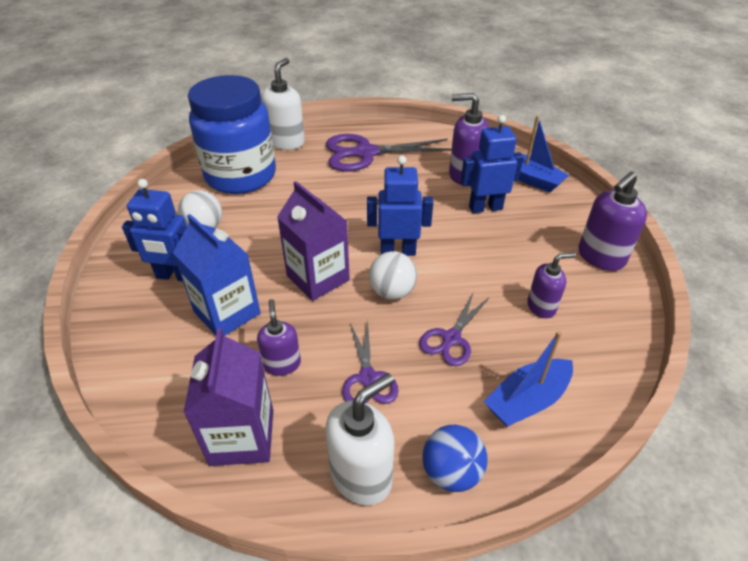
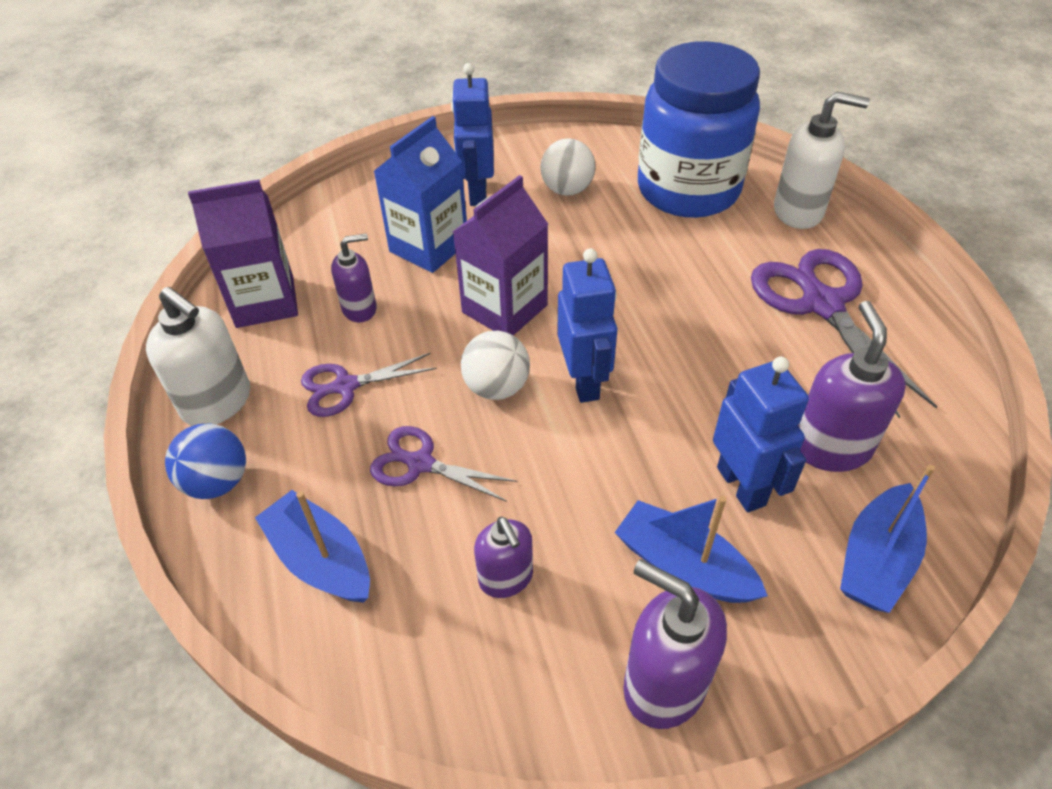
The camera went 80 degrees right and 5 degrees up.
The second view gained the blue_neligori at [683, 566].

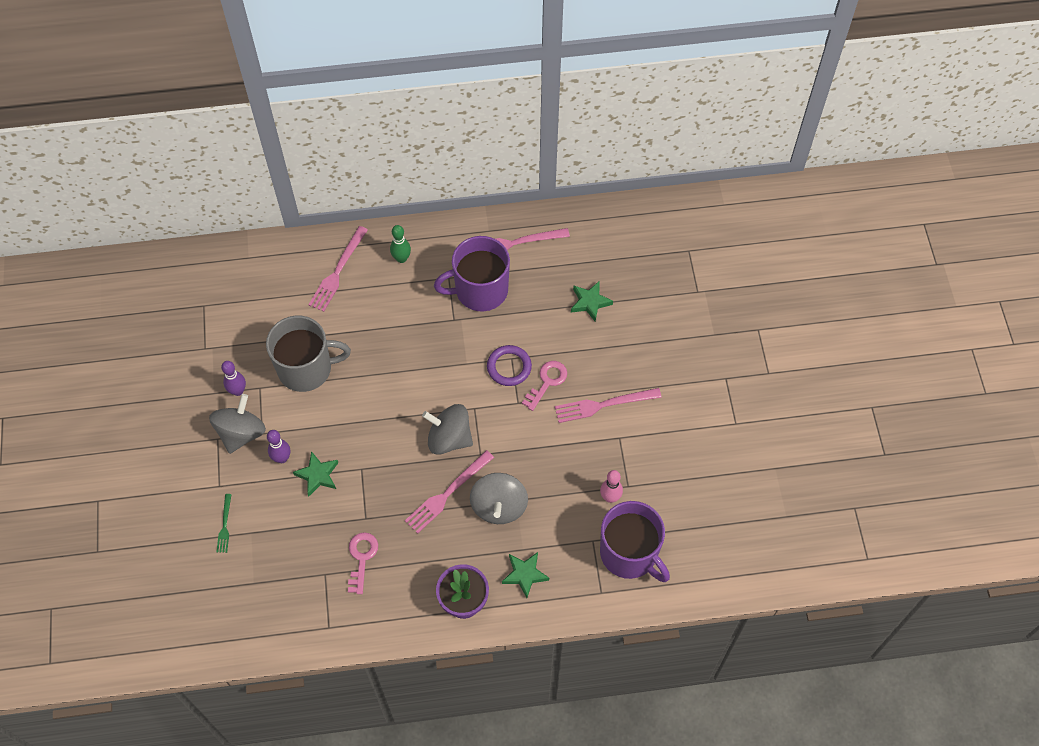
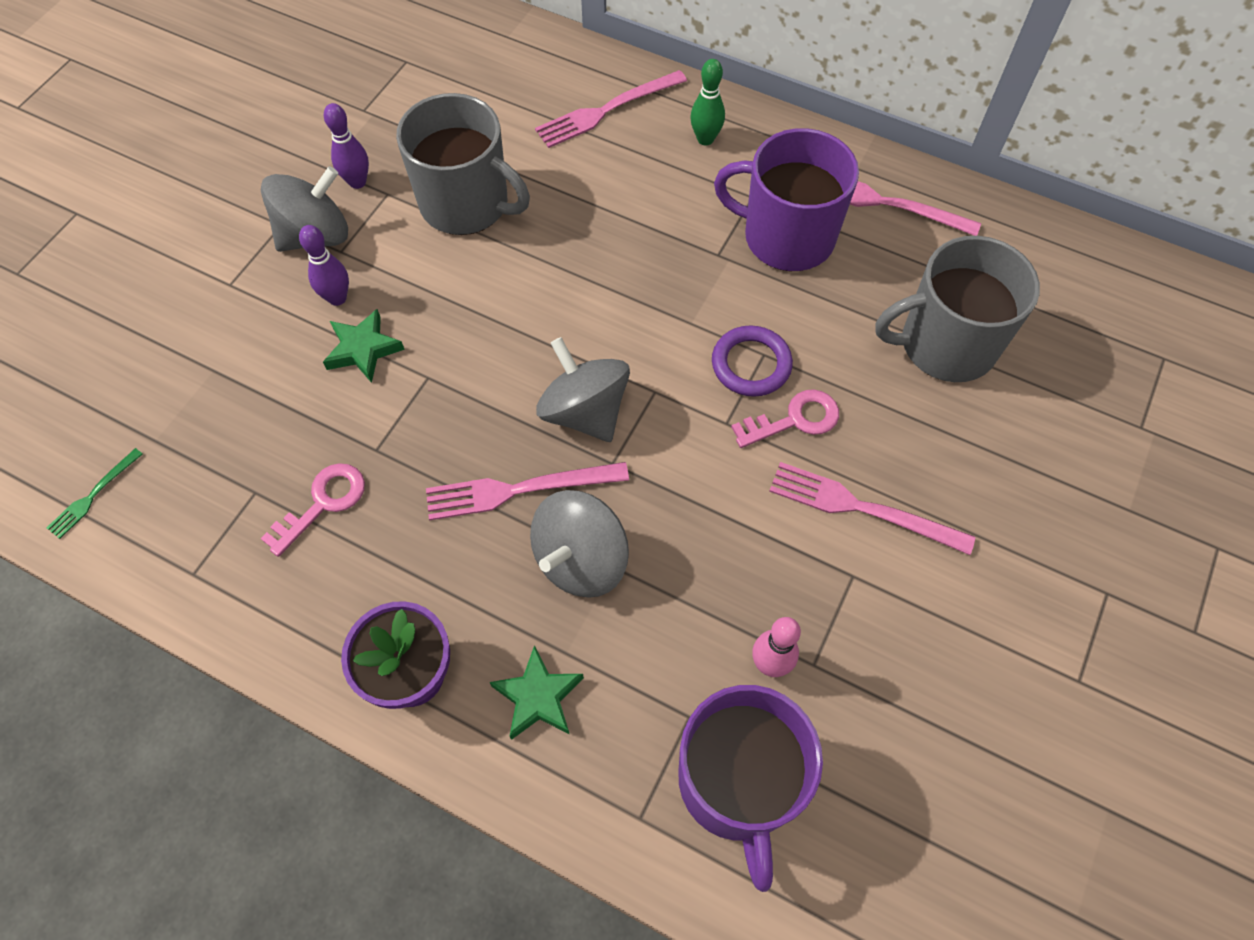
The camera went 35 degrees right and 0 degrees up.
The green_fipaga ended up elsewhere, having gone from [224, 525] to [93, 495].
Where the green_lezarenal stood at [590, 302], the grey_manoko came to stand at [945, 344].

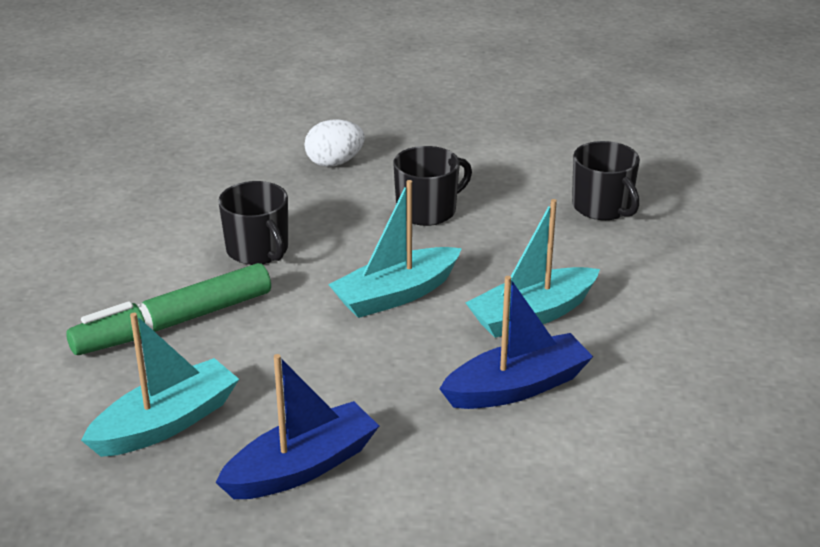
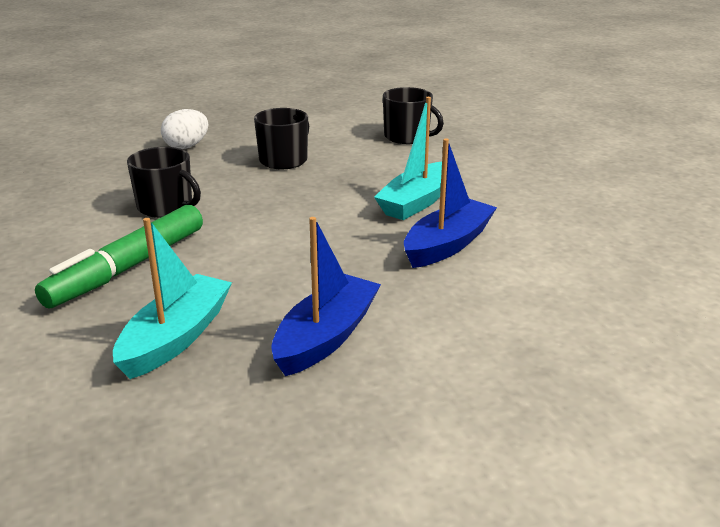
The camera went 25 degrees left and 5 degrees down.
The second view lost the turquoise_neligori at [396, 295].

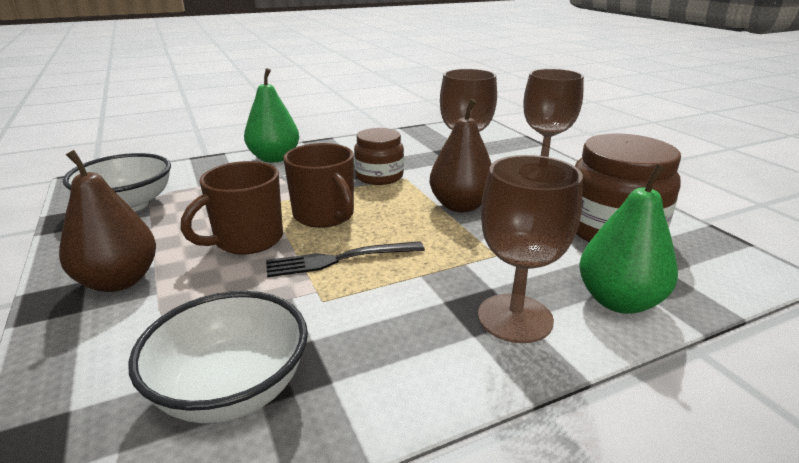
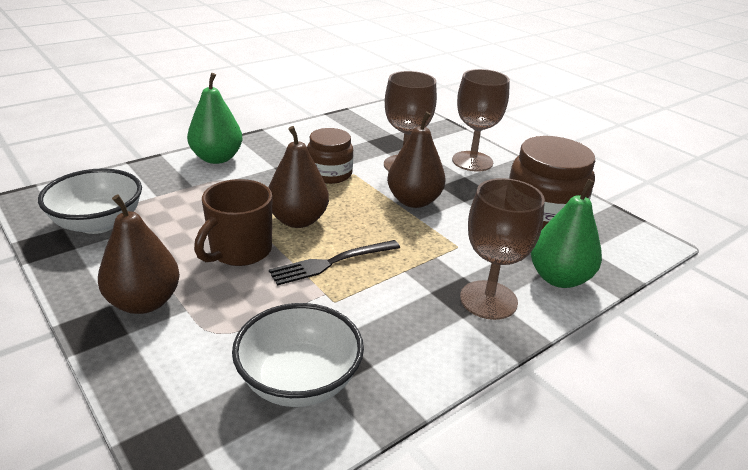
The camera went 15 degrees left and 5 degrees up.
Where the brown_manoko stood at [324, 216], the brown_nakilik came to stand at [298, 220].

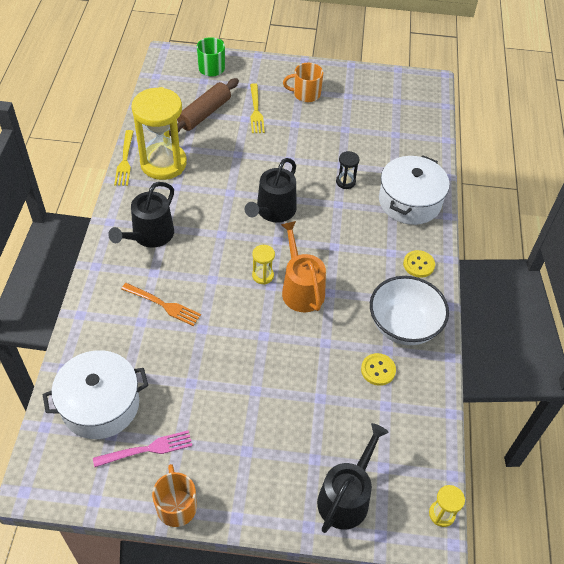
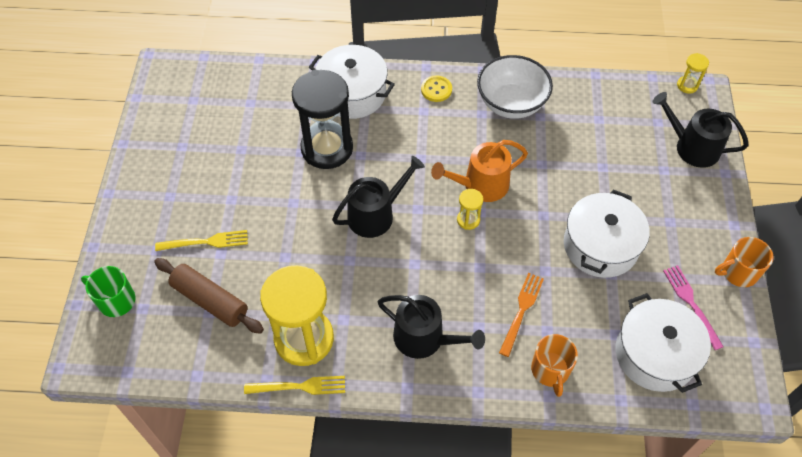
The camera went 90 degrees left and 5 degrees up.
The size of the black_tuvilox at [345, 182] changed by a factor of 2.35.
The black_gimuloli at [273, 211] ended up facing another way, 60 degrees counterclockwise from before.
The orange_manoko ended up elsewhere, having gone from [306, 94] to [550, 370].
The second view gained the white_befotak at [600, 246].
The second view lost the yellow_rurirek at [378, 370].

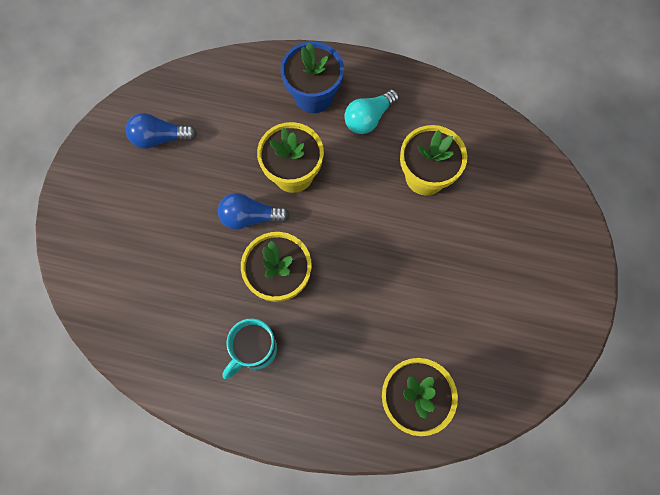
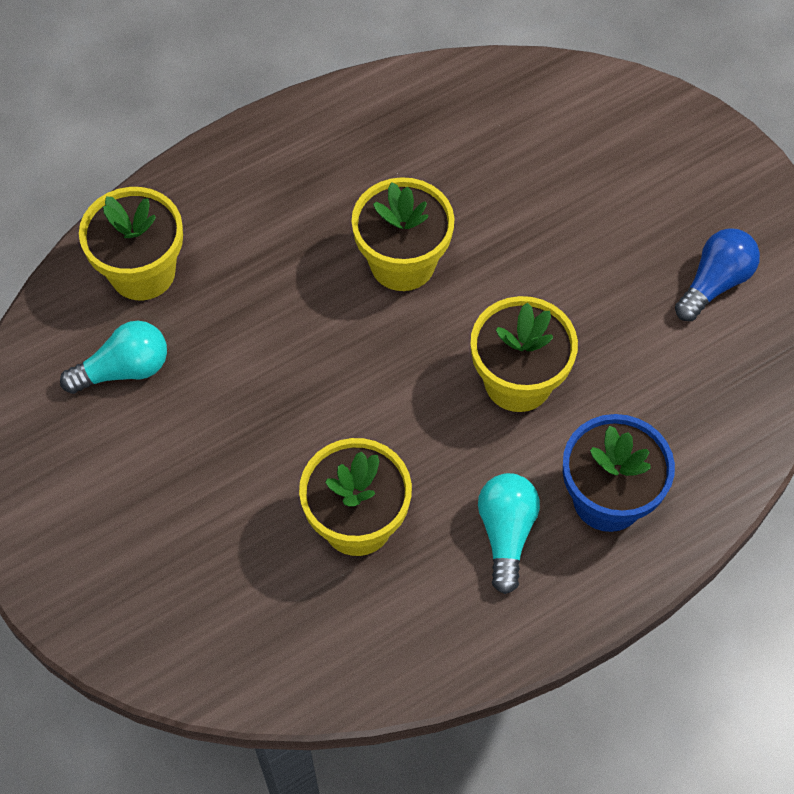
The camera went 135 degrees right and 10 degrees down.
The second view gained the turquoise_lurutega at [124, 369].
The second view lost the blue_lurutega at [250, 217].
The second view lost the turquoise_manoko at [255, 350].

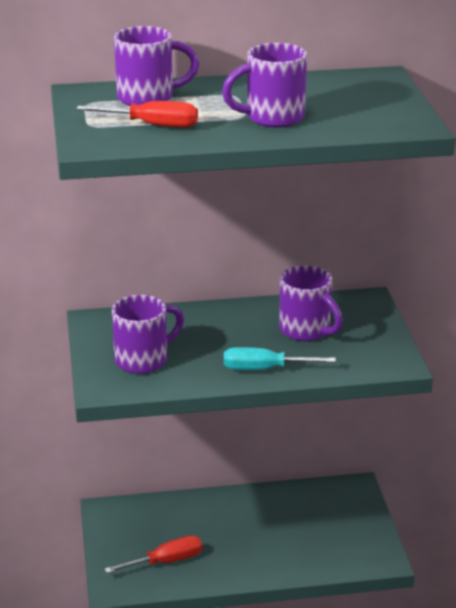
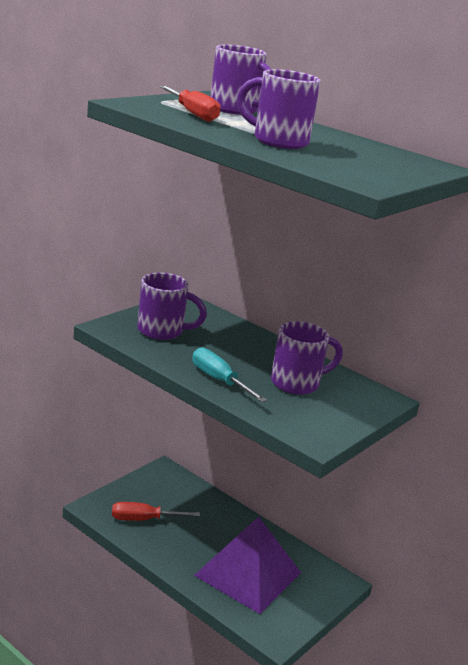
The camera went 45 degrees right and 5 degrees down.
The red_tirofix at [165, 562] ended up facing another way, 150 degrees clockwise from before.
The second view gained the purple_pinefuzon at [248, 574].
The purple_manoko at [306, 331] ended up facing another way, 120 degrees counterclockwise from before.

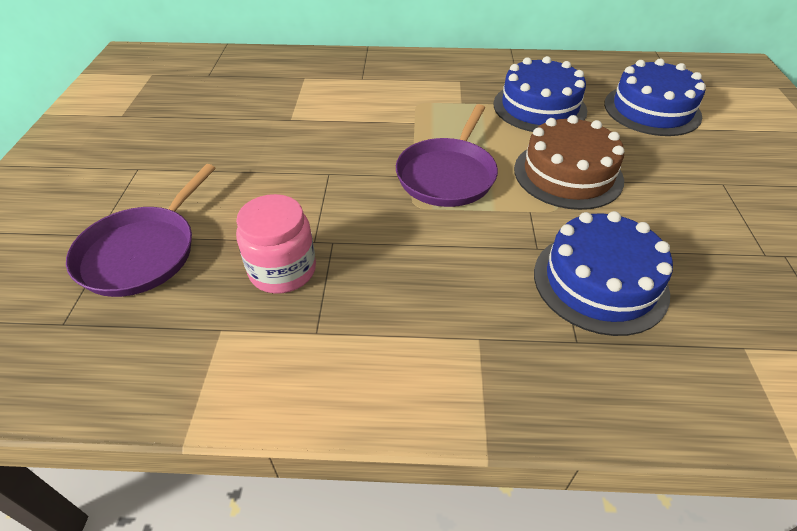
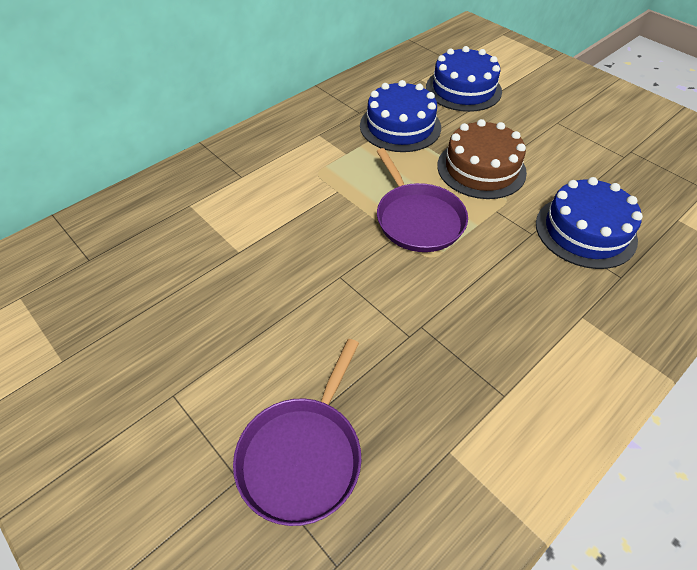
The camera went 45 degrees left and 5 degrees up.
The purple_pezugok at [142, 252] ended up facing another way, 45 degrees clockwise from before.
The second view lost the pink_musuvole at [282, 270].

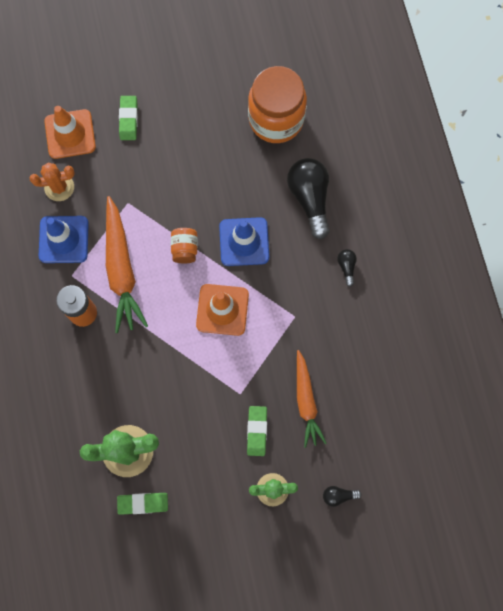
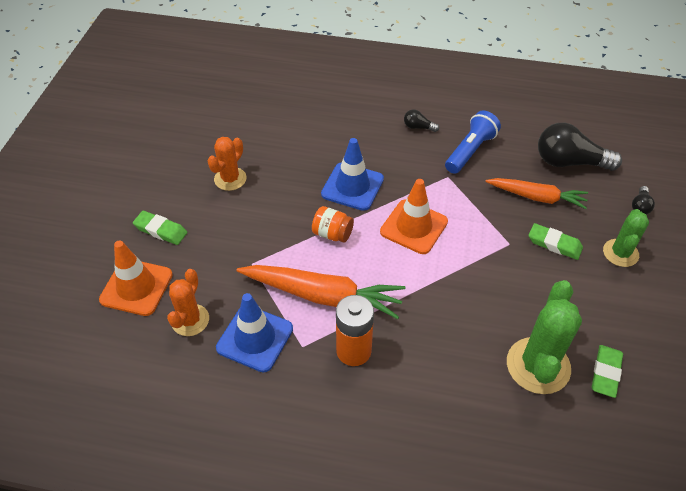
The camera went 65 degrees left and 25 degrees down.
The second view gained the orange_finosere at [230, 179].
The second view gained the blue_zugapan at [470, 151].
The black_lurutega ended up elsewhere, having gone from [310, 198] to [569, 162].
The second view lost the orange_musuvole at [276, 119].

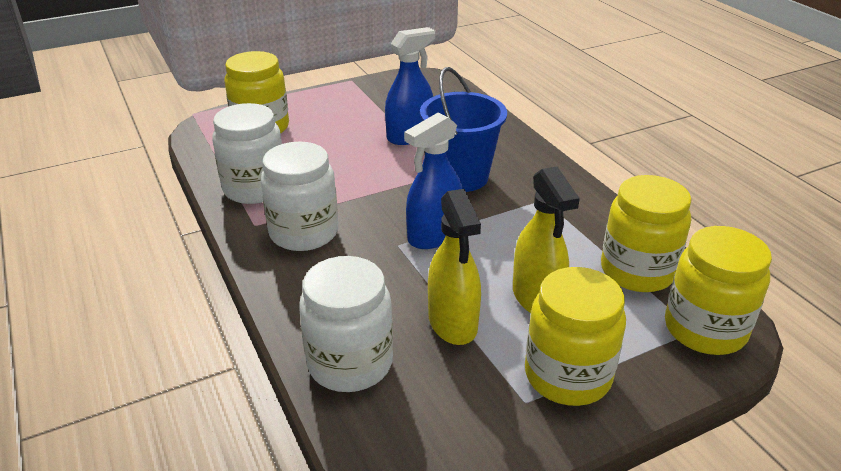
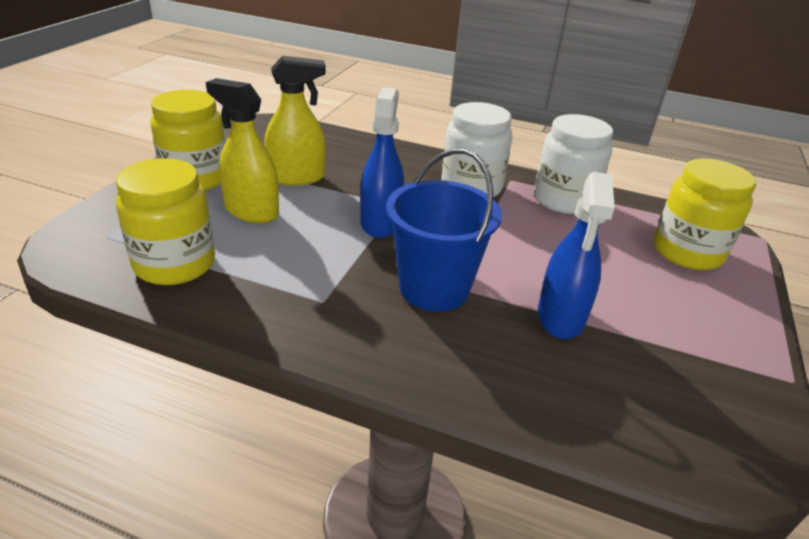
The camera went 135 degrees right and 0 degrees up.
The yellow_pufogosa at [453, 323] ended up facing another way, 135 degrees clockwise from before.
The second view lost the white_musuvole at [350, 363].
The second view lost the yellow_musuvole at [705, 329].

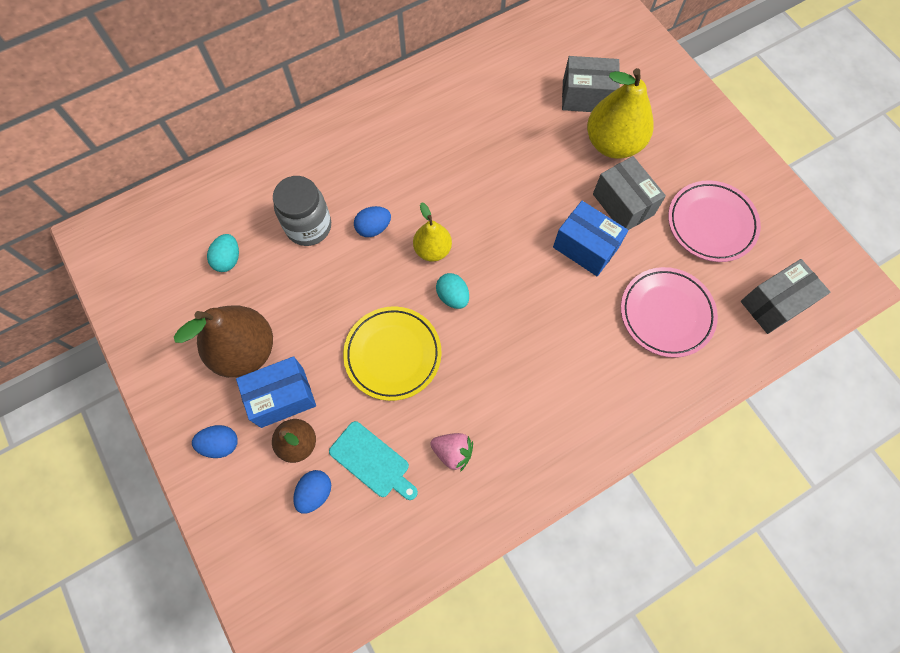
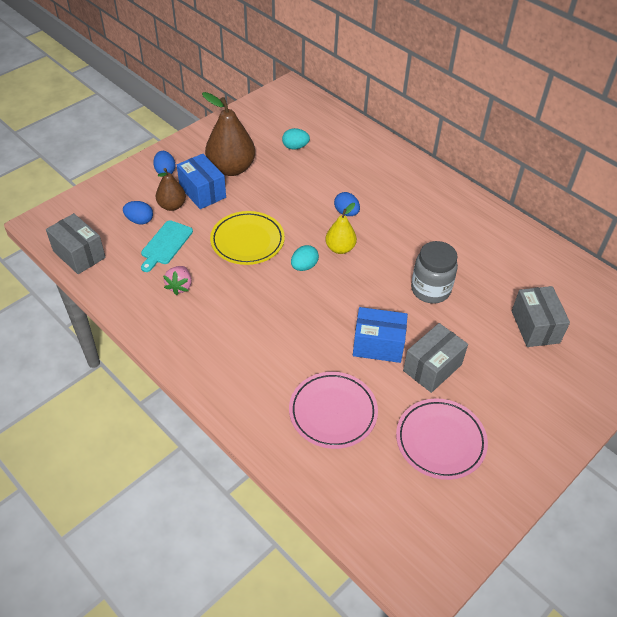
The camera went 75 degrees right and 20 degrees down.
The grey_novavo ended up elsewhere, having gone from [774, 304] to [79, 254].
The blue_novavo at [585, 247] ended up facing another way, 75 degrees clockwise from before.
The grey_musuvole ended up elsewhere, having gone from [308, 226] to [430, 290].
The second view lost the yellow_nakilik at [613, 143].

